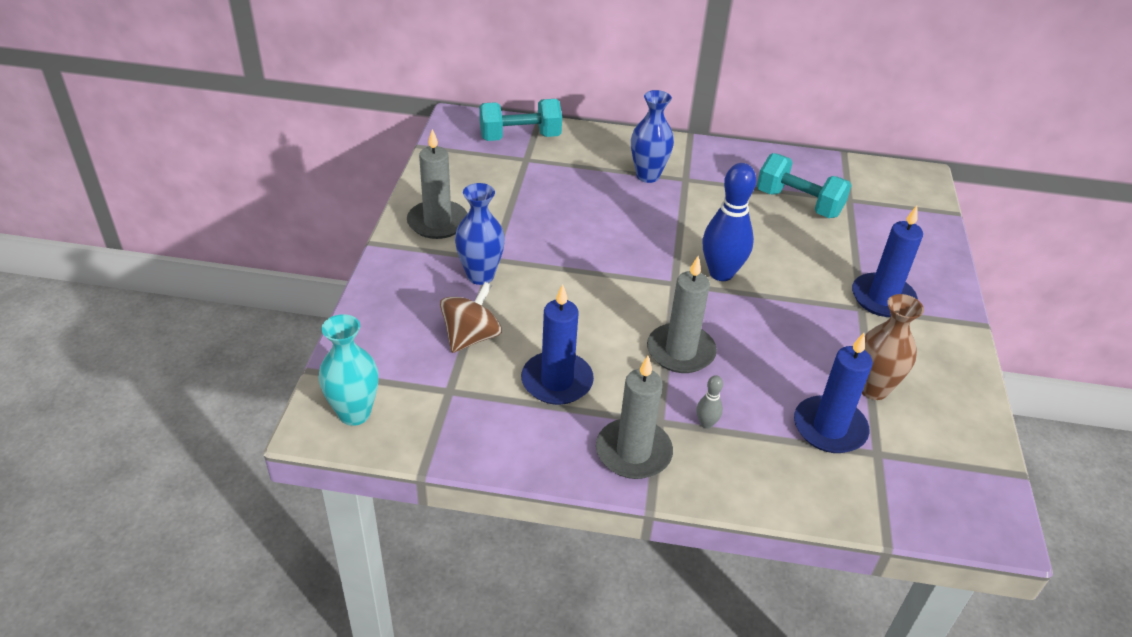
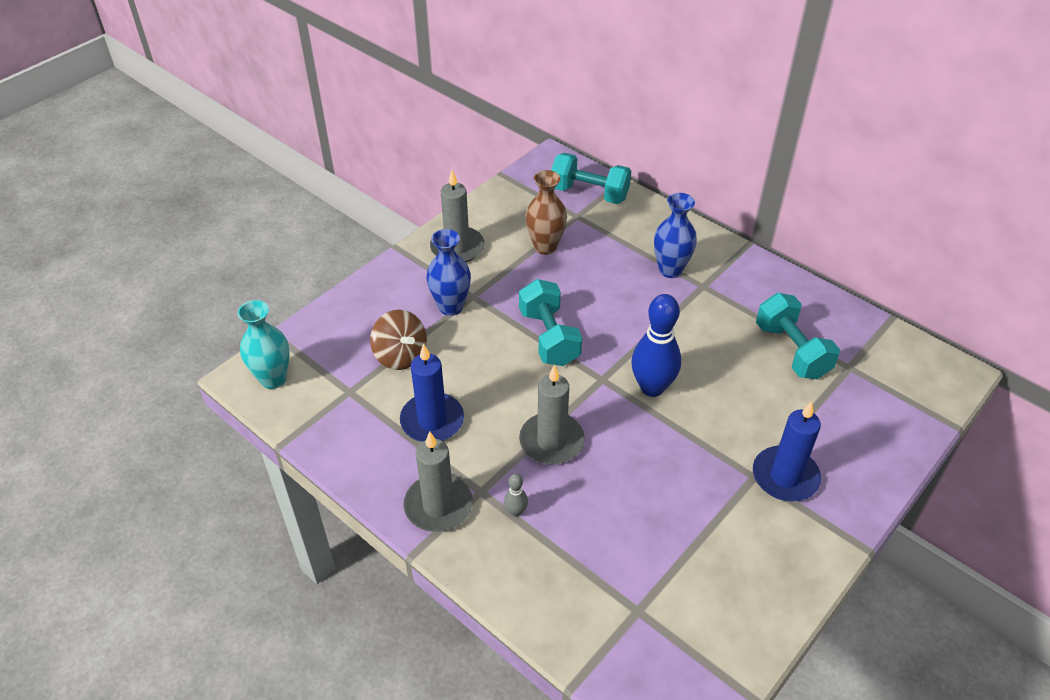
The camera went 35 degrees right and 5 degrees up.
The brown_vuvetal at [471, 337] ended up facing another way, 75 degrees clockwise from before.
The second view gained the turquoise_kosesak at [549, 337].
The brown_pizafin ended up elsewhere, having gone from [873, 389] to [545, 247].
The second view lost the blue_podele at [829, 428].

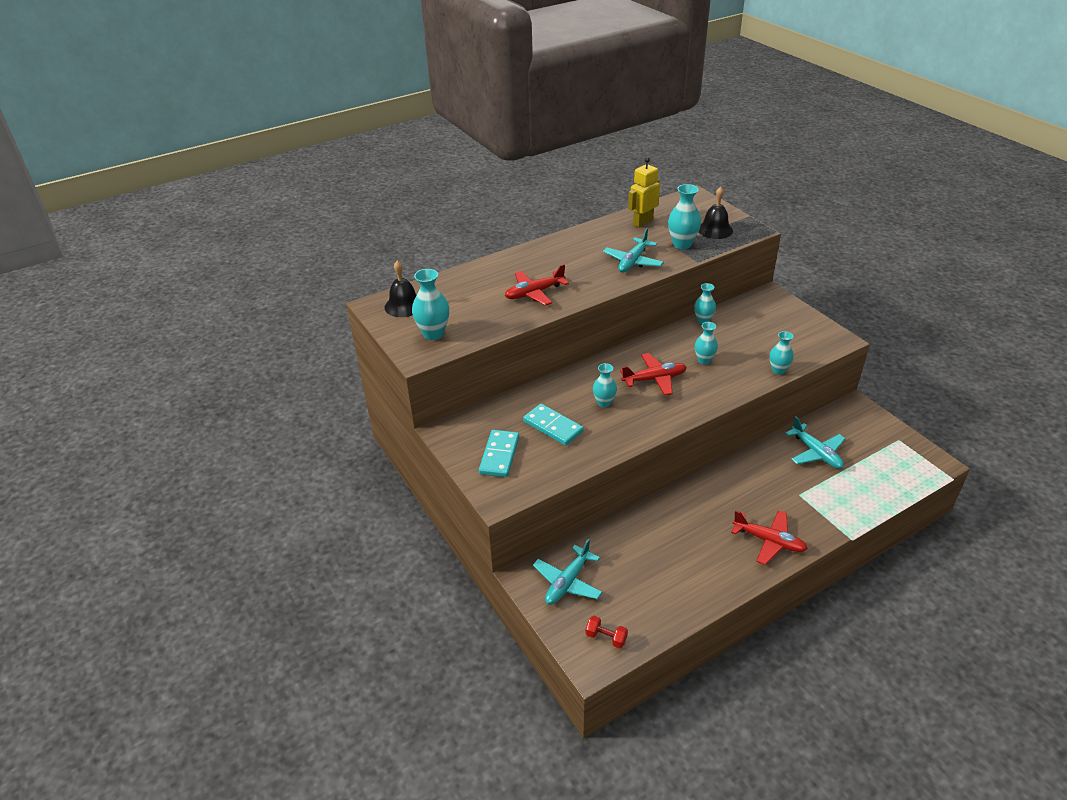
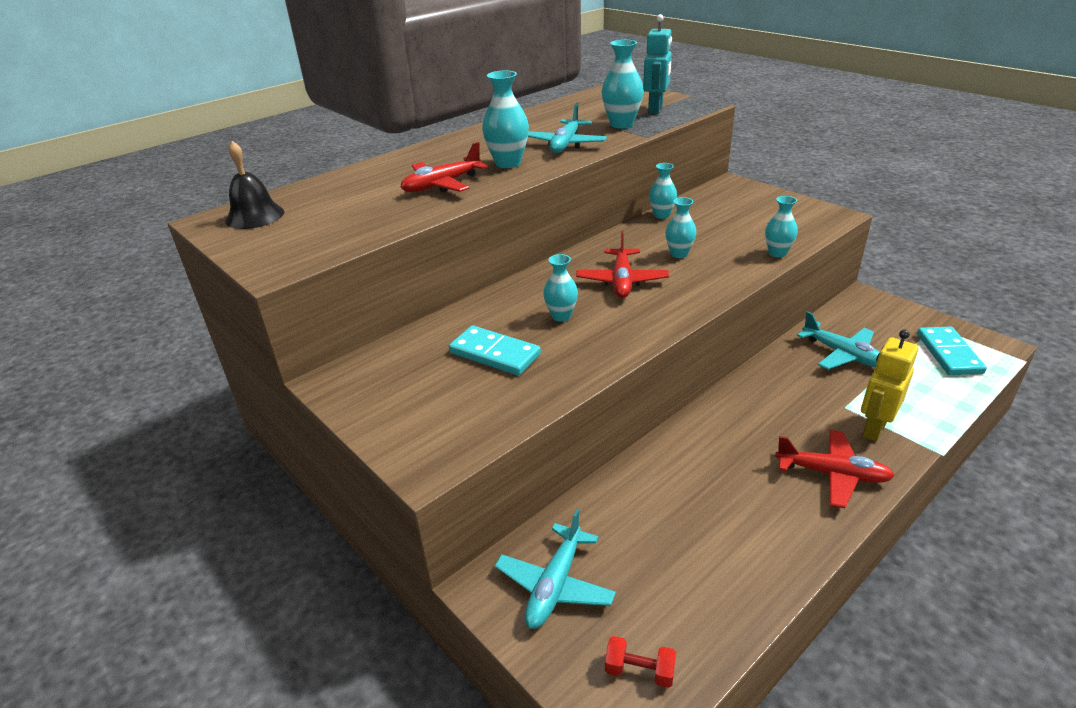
The camera went 10 degrees left and 5 degrees down.
The turquoise_pizafin ended up elsewhere, having gone from [433, 334] to [508, 163].
The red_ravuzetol at [654, 379] ended up facing another way, 120 degrees clockwise from before.
Where the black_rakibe stood at [715, 230], the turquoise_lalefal came to stand at [655, 109].
The yellow_lalefal ended up elsewhere, having gone from [642, 222] to [874, 428].
The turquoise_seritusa ended up elsewhere, having gone from [499, 455] to [949, 353].

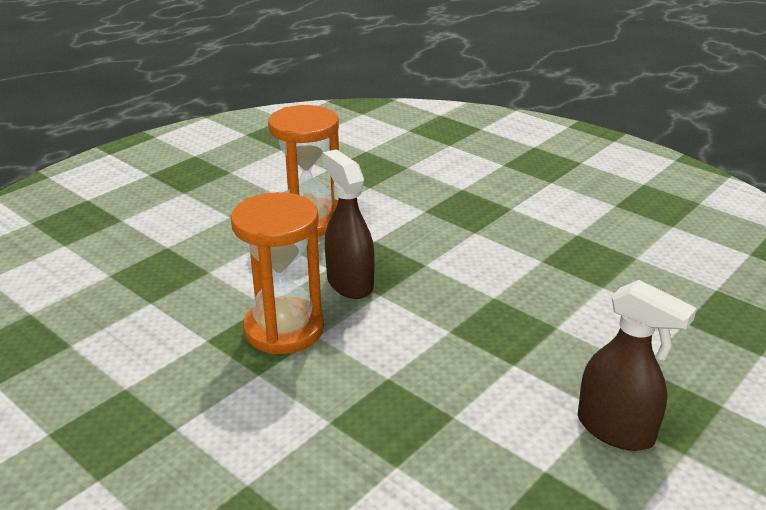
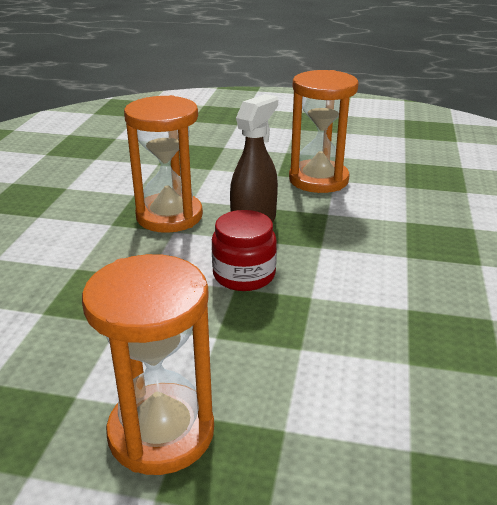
The camera went 60 degrees right and 0 degrees up.
Where the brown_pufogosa stood at [616, 430], the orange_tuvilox came to stand at [161, 432].
The second view gained the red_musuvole at [244, 275].

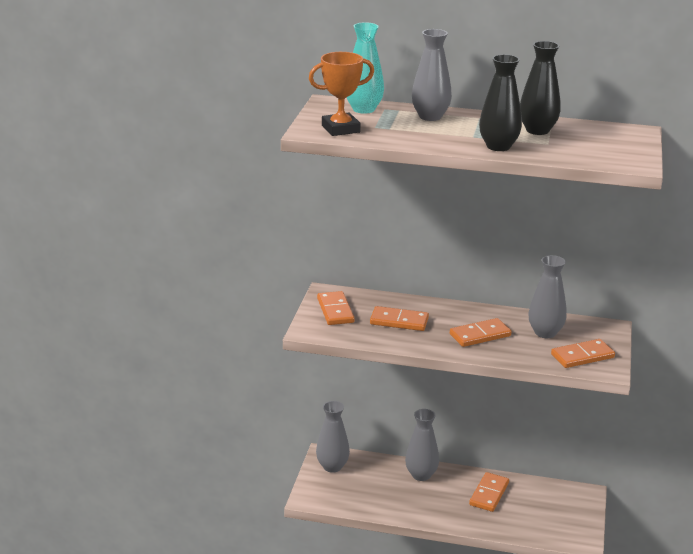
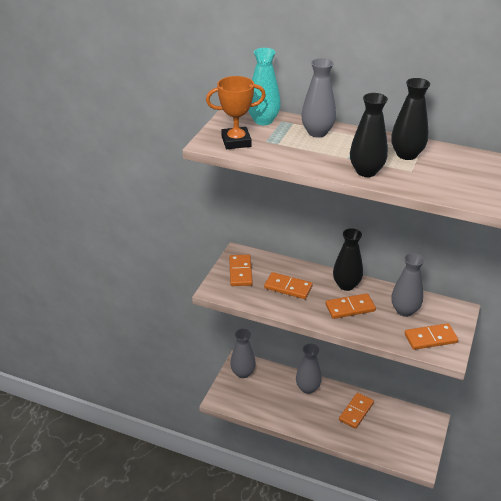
The camera went 10 degrees right and 10 degrees up.
The second view gained the black_pizafin at [346, 285].

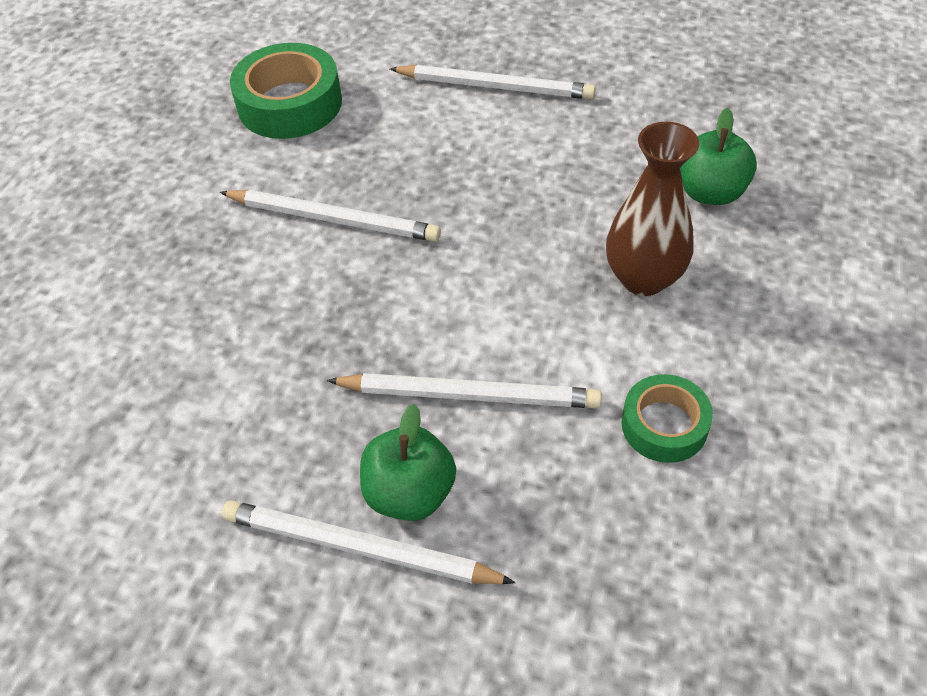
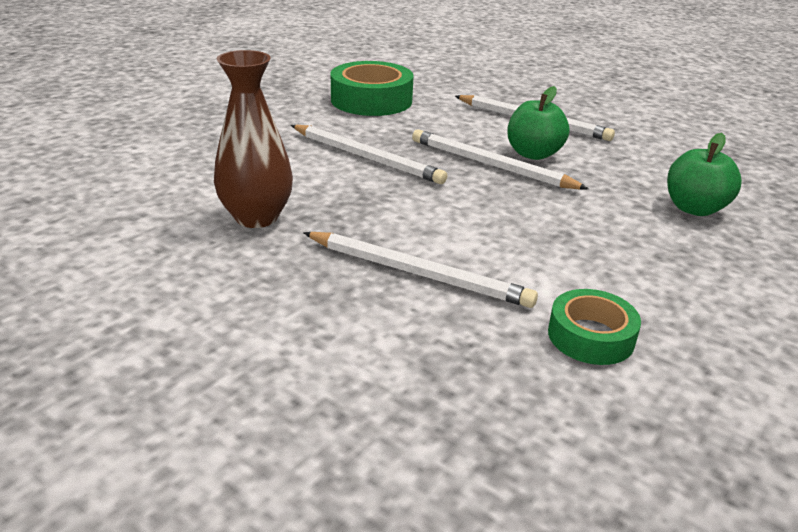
The camera went 15 degrees right and 20 degrees down.
The brown_pizafin ended up elsewhere, having gone from [643, 278] to [256, 217].
The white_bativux ended up elsewhere, having gone from [359, 548] to [490, 165].
The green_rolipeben ended up elsewhere, having gone from [410, 493] to [533, 154].

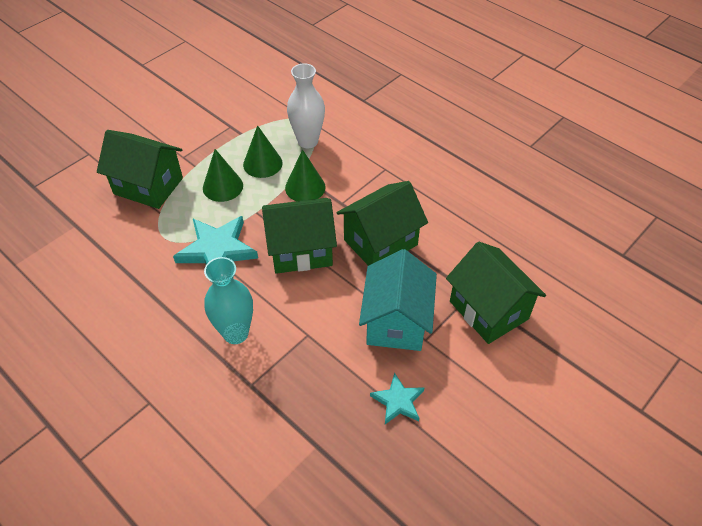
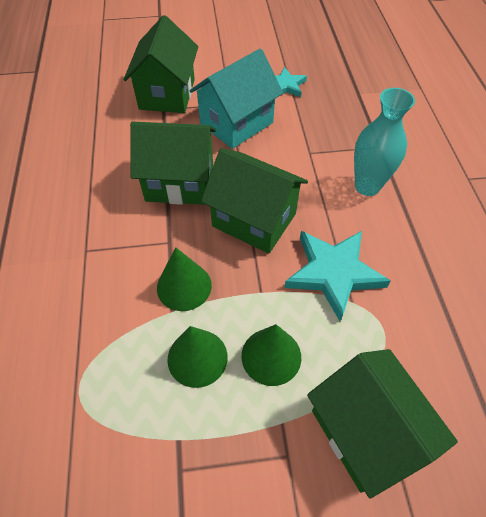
The camera went 140 degrees left and 5 degrees up.
The second view lost the white_pizafin at [308, 141].

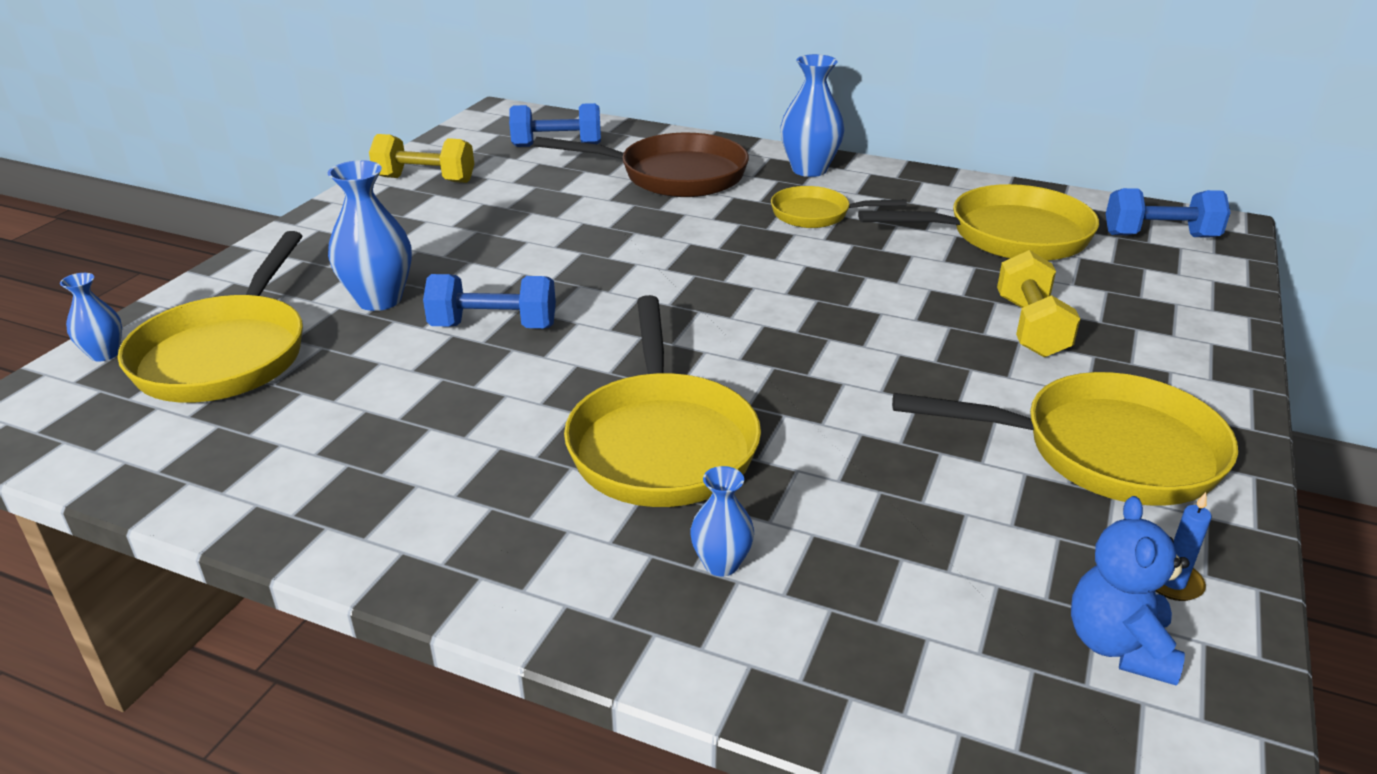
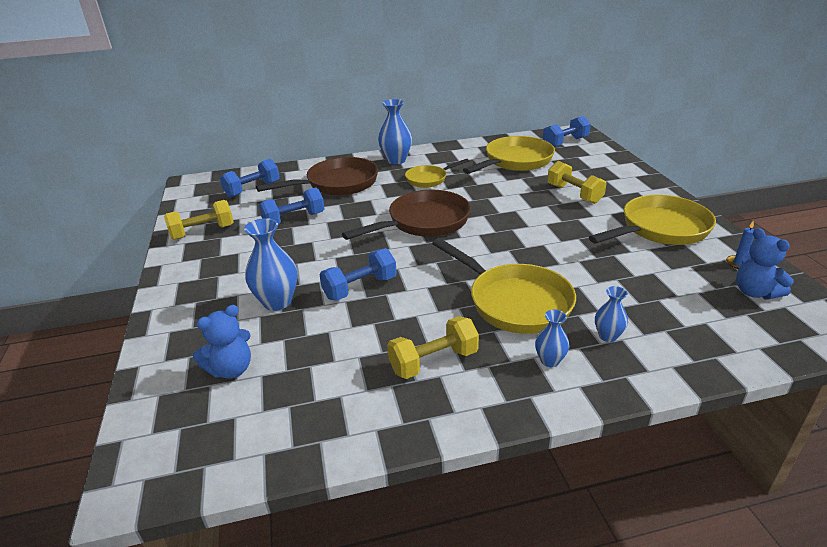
The camera went 35 degrees left and 0 degrees up.
Where the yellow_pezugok stood at [226, 354], the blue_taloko came to stand at [231, 369].
The second view gained the blue_kosesak at [294, 219].
The second view gained the brown_pezugok at [424, 222].
The second view gained the yellow_kosesak at [433, 361].
The blue_pizafin ended up elsewhere, having gone from [104, 354] to [549, 361].

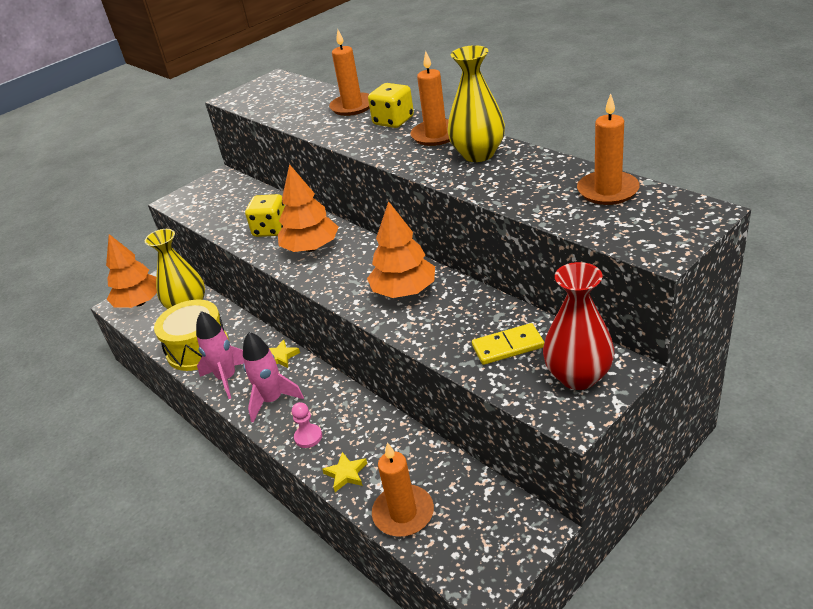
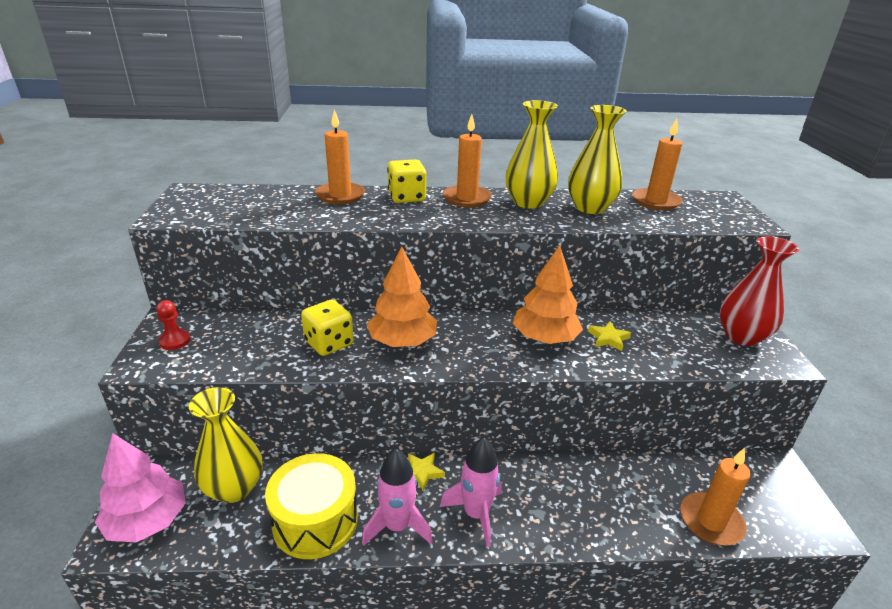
The camera went 55 degrees left and 5 degrees down.
What was the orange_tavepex at [139, 302] turned into the pink_tavepex at [147, 521].
The second view gained the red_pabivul at [175, 341].
The second view gained the yellow_pizafin at [590, 208].
The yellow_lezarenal ended up elsewhere, having gone from [346, 474] to [608, 338].
The second view lost the pink_pabivul at [308, 437].
The second view lost the yellow_seritusa at [507, 346].

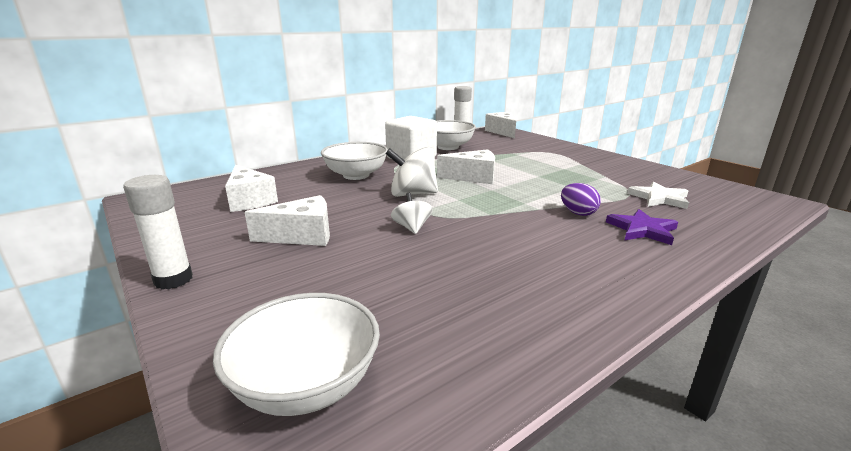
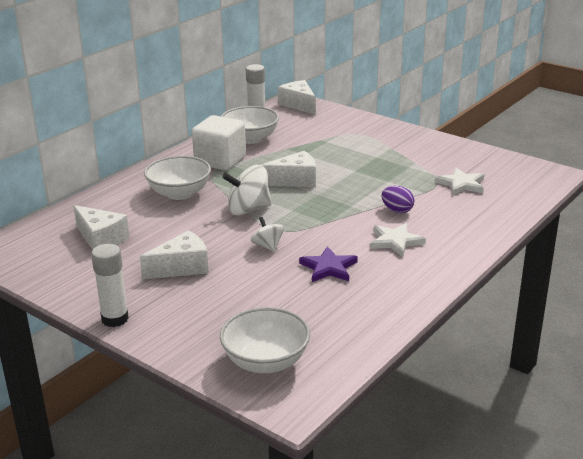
The camera went 15 degrees left and 5 degrees up.
The purple_lezarenal ended up elsewhere, having gone from [642, 230] to [328, 268].
The second view gained the white_lezarenal at [395, 241].

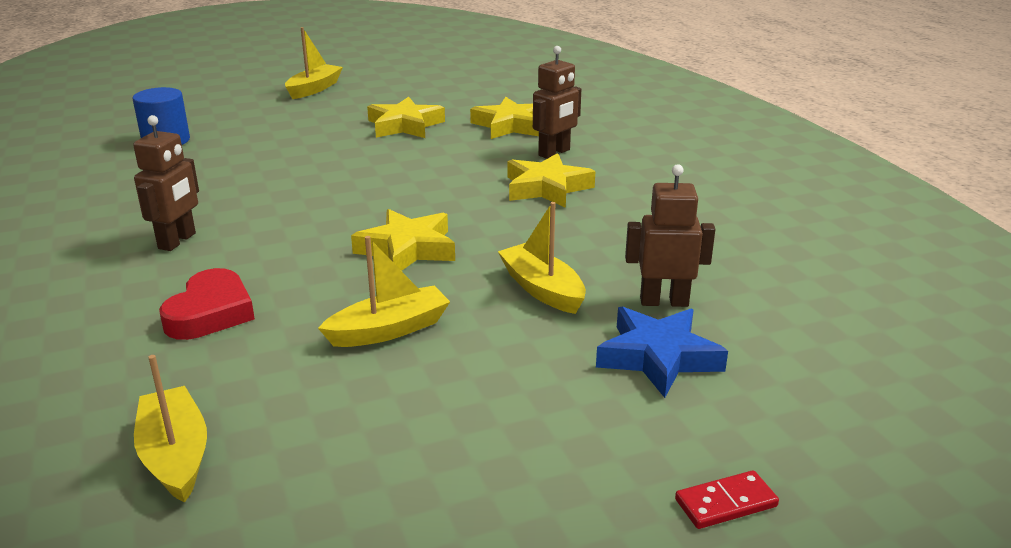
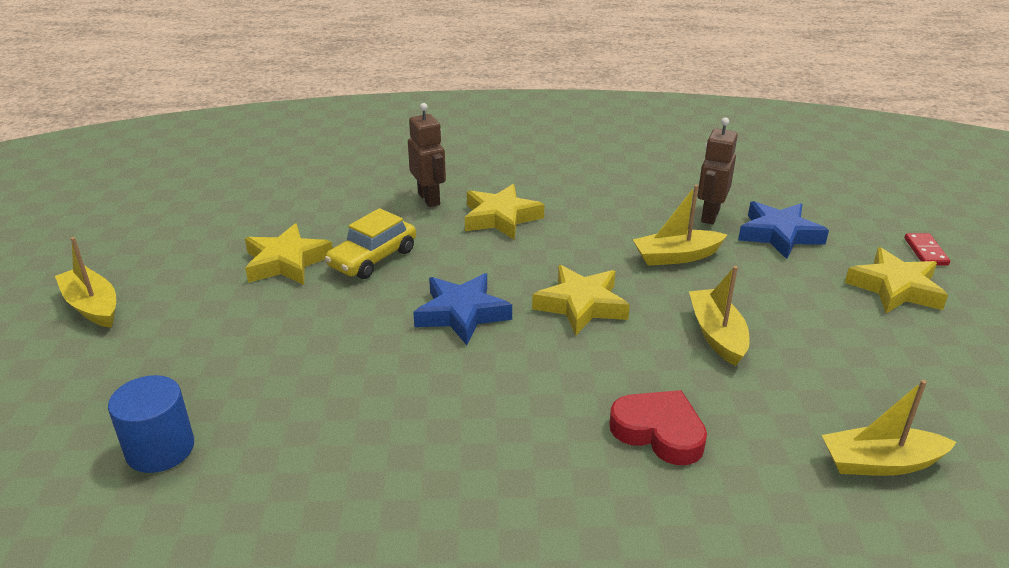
The camera went 70 degrees left and 5 degrees up.
The second view gained the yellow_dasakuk at [373, 258].
The second view gained the blue_lezarenal at [462, 314].
The yellow_lezarenal ended up elsewhere, having gone from [510, 125] to [895, 288].
The second view lost the brown_lalefal at [177, 241].

